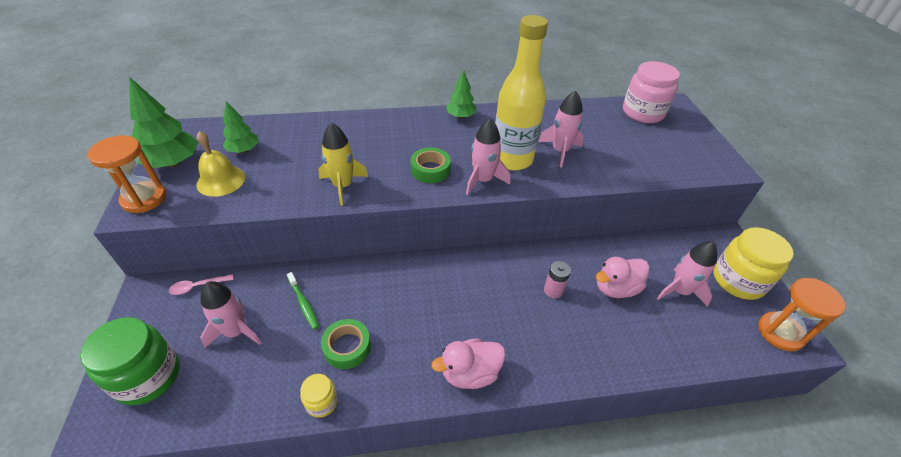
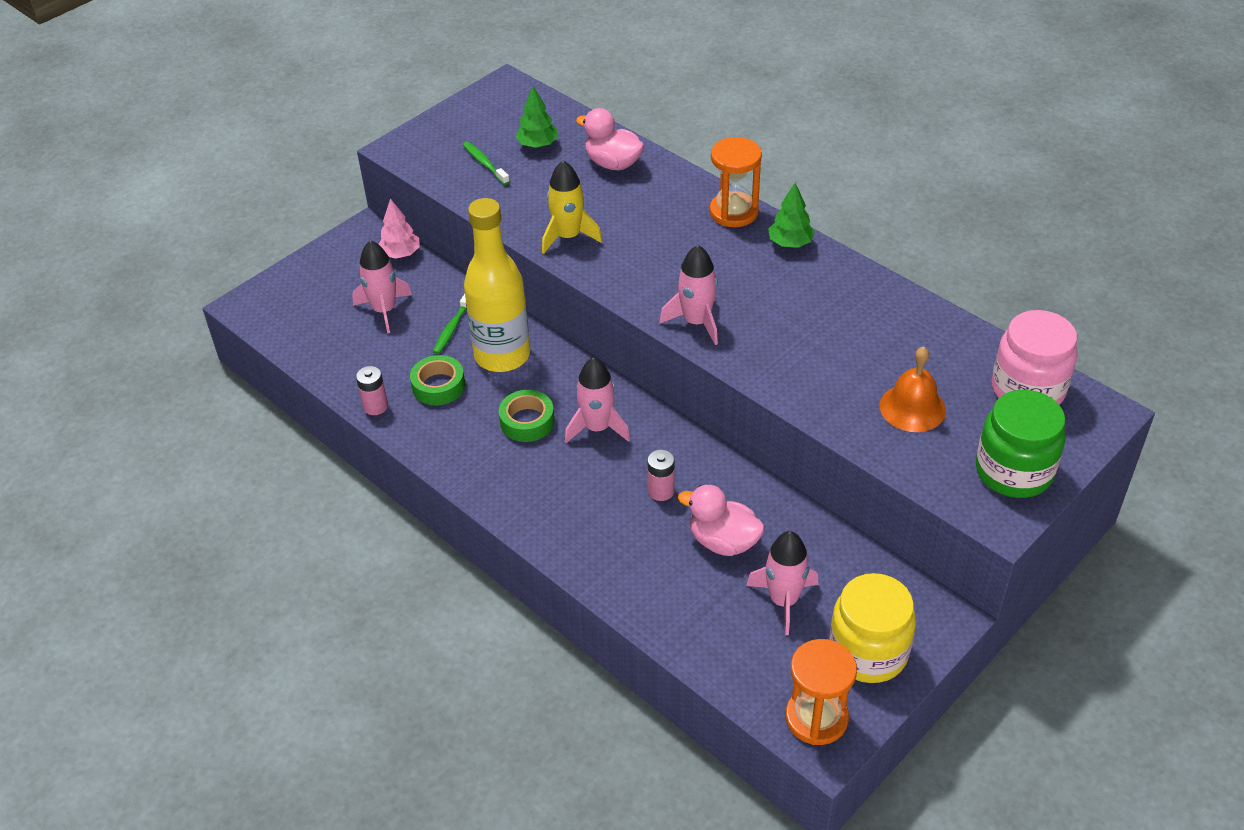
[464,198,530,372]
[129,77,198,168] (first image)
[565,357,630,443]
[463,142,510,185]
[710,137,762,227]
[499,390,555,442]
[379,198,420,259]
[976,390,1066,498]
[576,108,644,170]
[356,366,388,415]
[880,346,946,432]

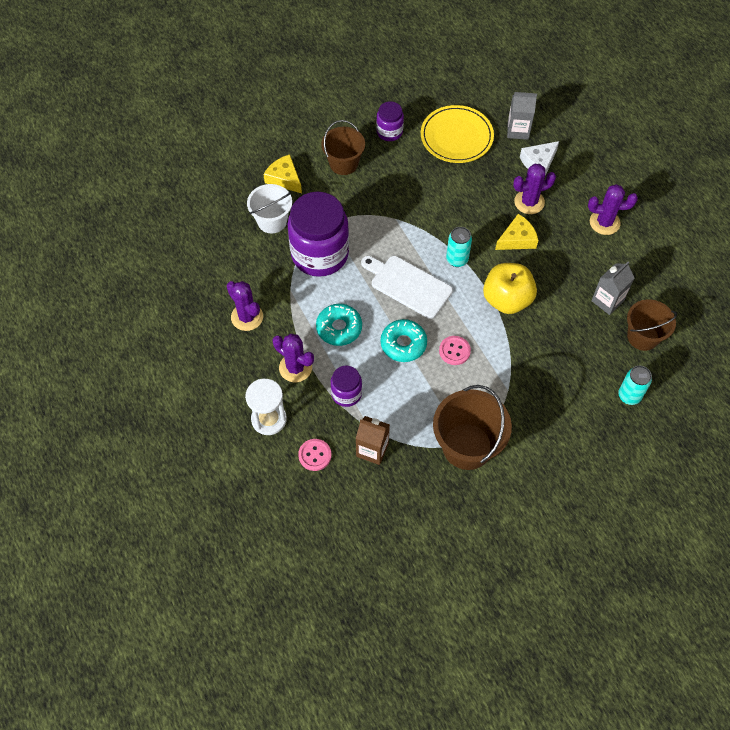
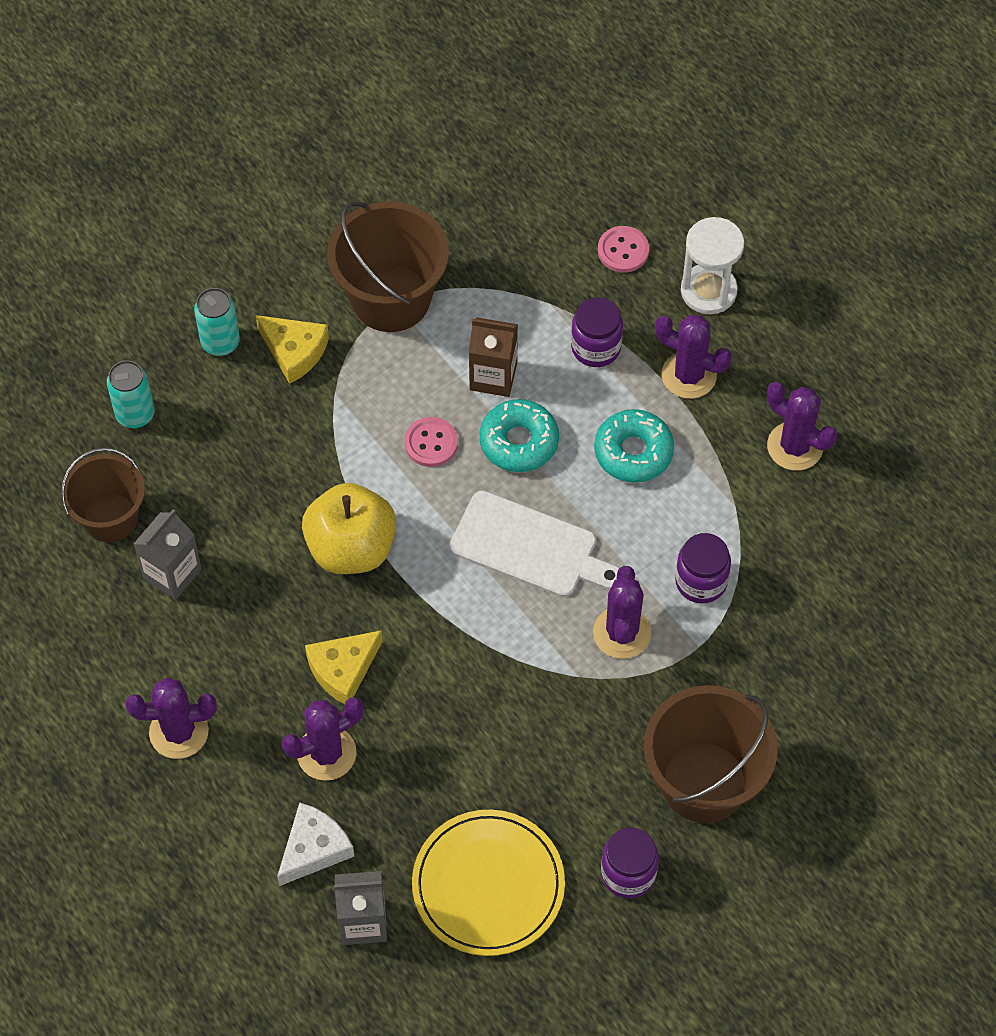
[644,685,778,823]
[256,315,329,384]
[247,184,292,234] (first image)
[675,533,731,604]
[194,288,240,356]
[469,317,518,397]
[593,566,651,659]

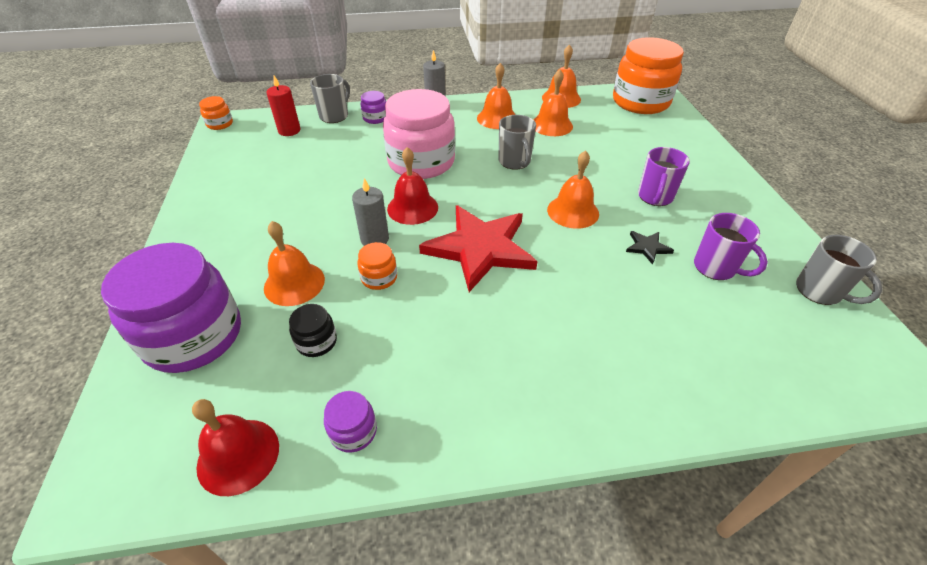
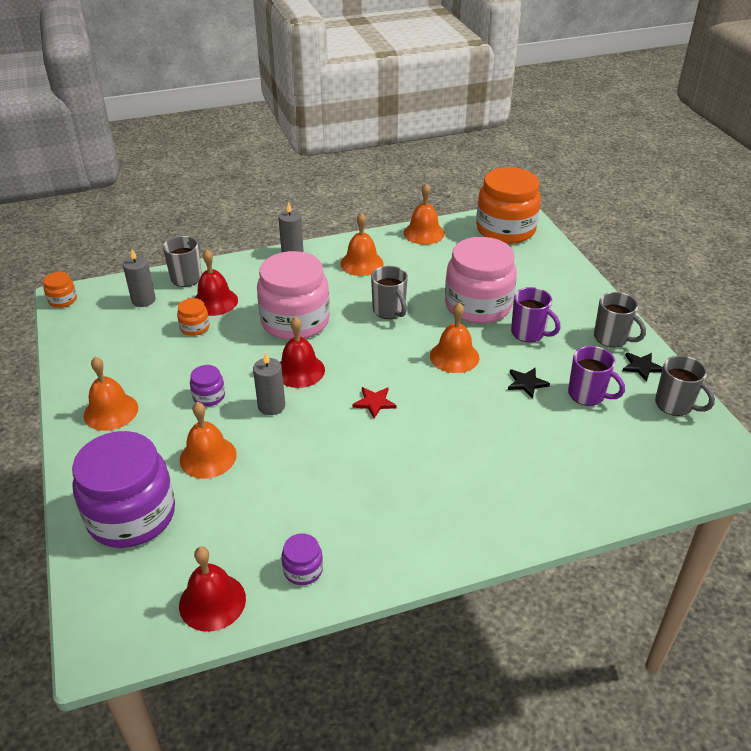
[84,357,138,431]
[123,249,156,307]
[190,365,225,406]
[511,287,560,342]
[352,387,397,419]
[177,298,210,336]
[289,304,337,357] (first image)
[445,237,517,324]
[195,249,238,316]
[594,292,646,347]
[622,352,663,382]

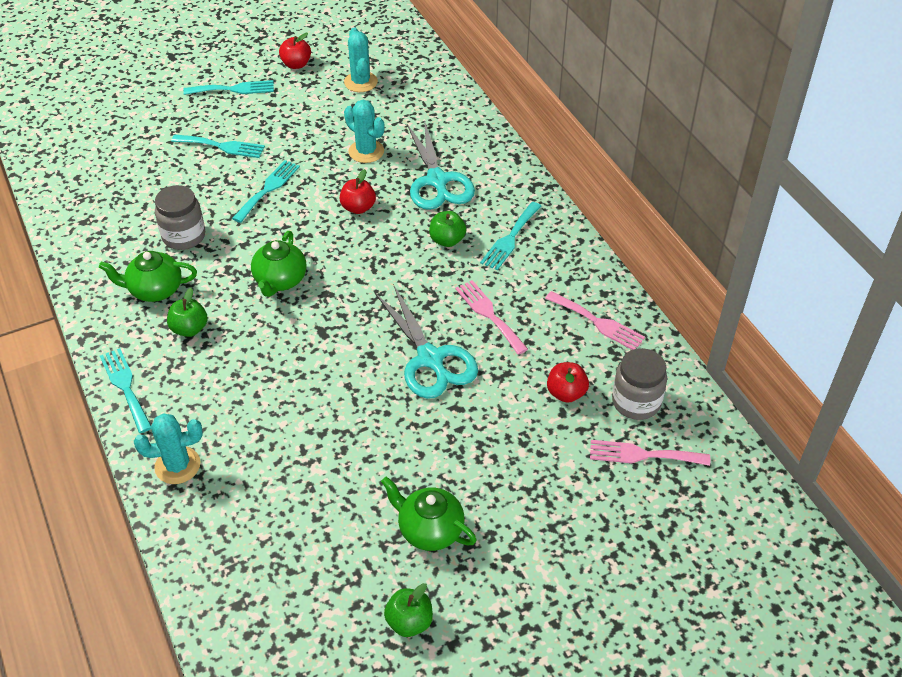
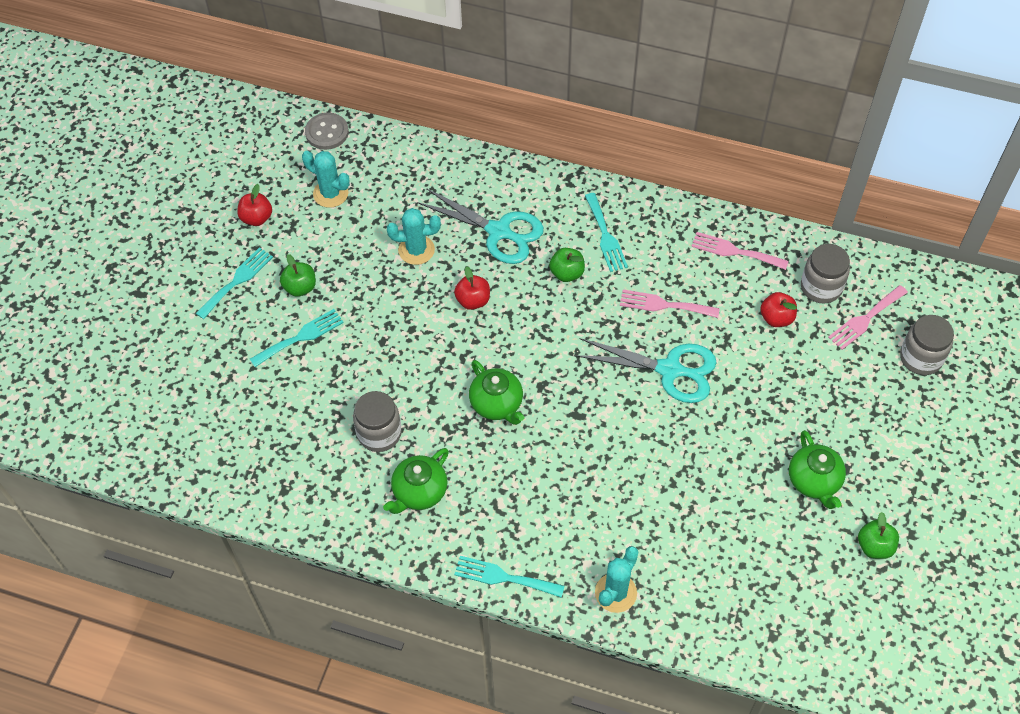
[232,160,300,223] (first image)
[280,254,316,297]
[691,232,789,270]
[789,430,846,509]
[305,113,349,150]
[900,315,954,375]

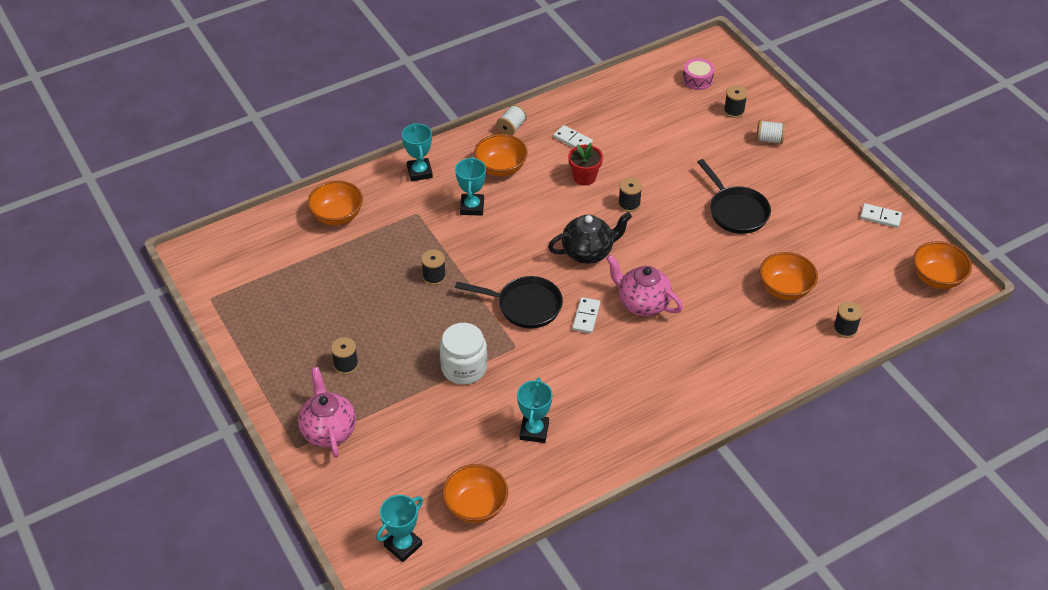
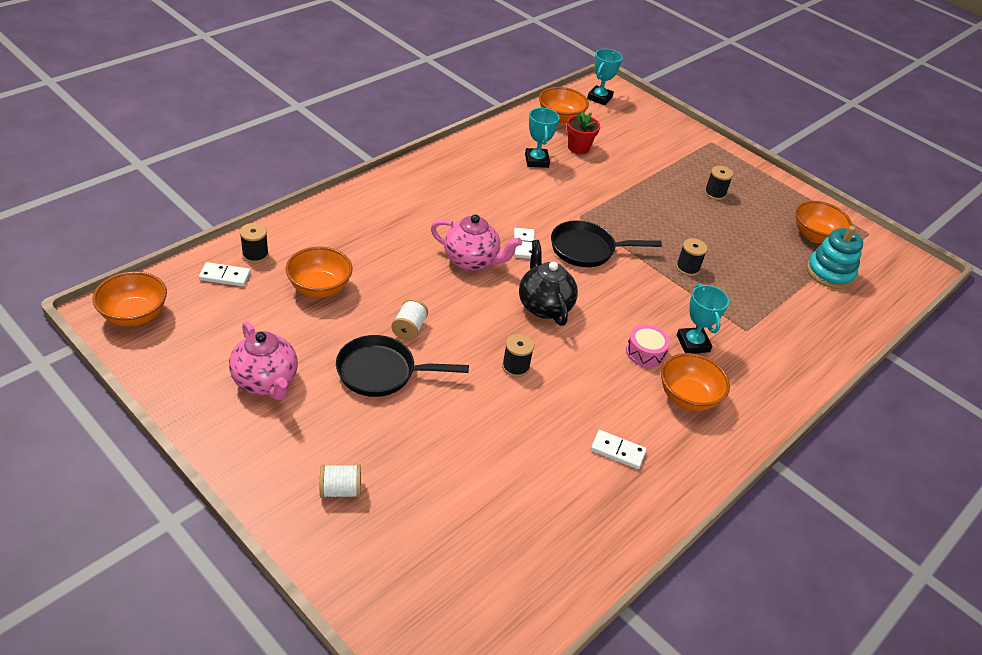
[626,324,670,367]
[724,85,748,118] (first image)
[391,299,428,340]
[402,123,433,181] (first image)
[567,111,600,154]
[336,335,469,397]
[795,201,852,243]
[199,262,251,287]
[519,240,578,326]
[440,323,487,384] (first image)
[229,321,298,400]
[807,226,863,289]

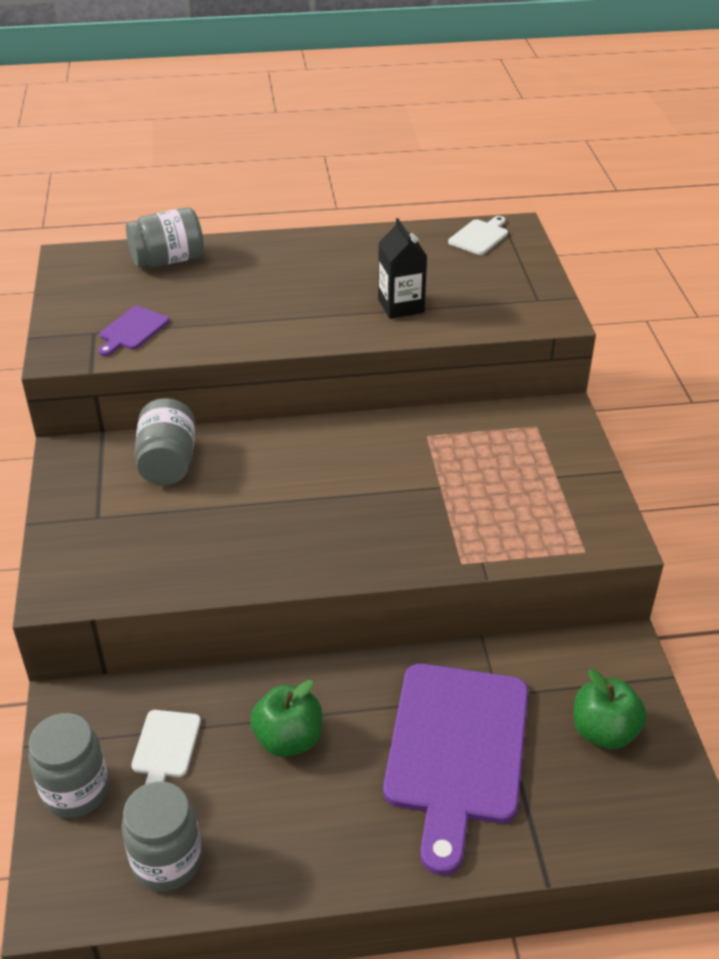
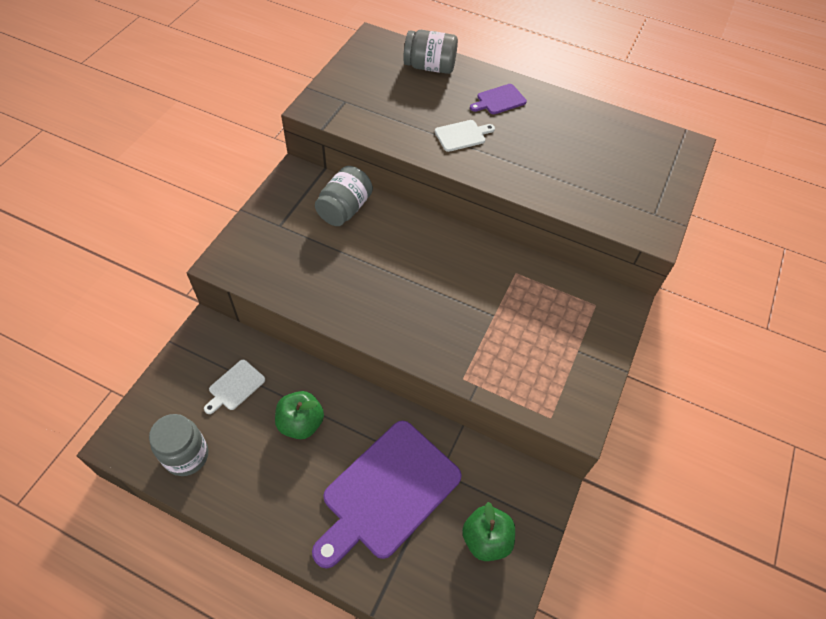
[435,120,495,152]
[378,218,427,319] (first image)
[470,84,527,114]
[28,713,109,818] (first image)

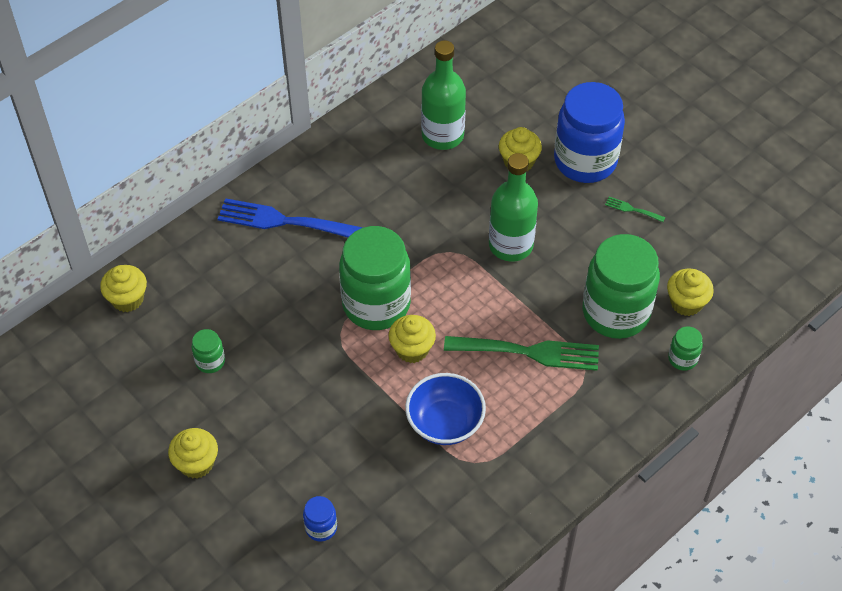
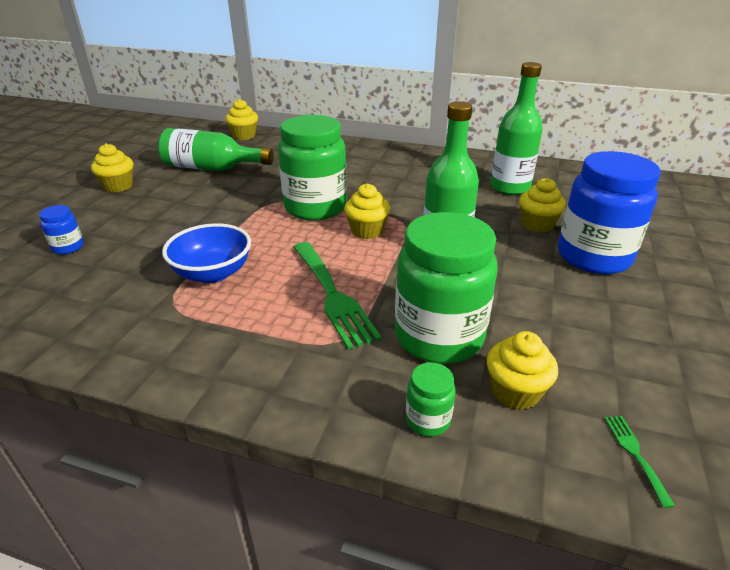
[604,416,675,508]
[218,198,363,237] (first image)
[344,183,390,239]
[158,128,274,171]

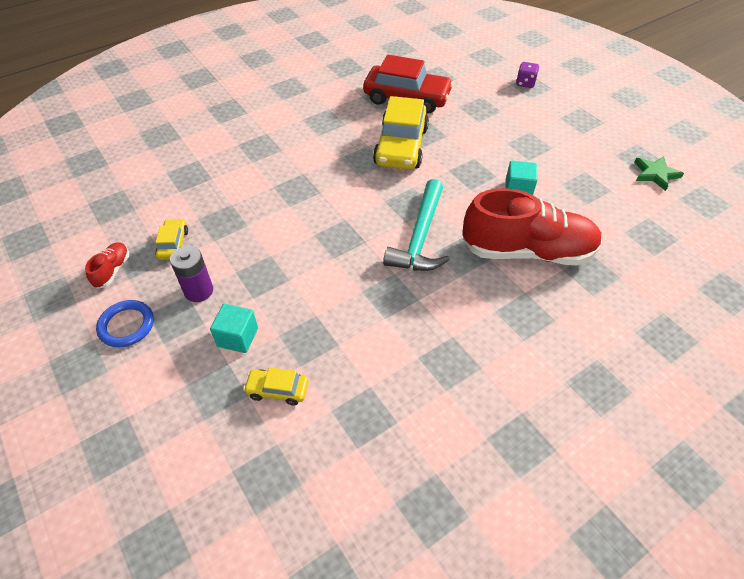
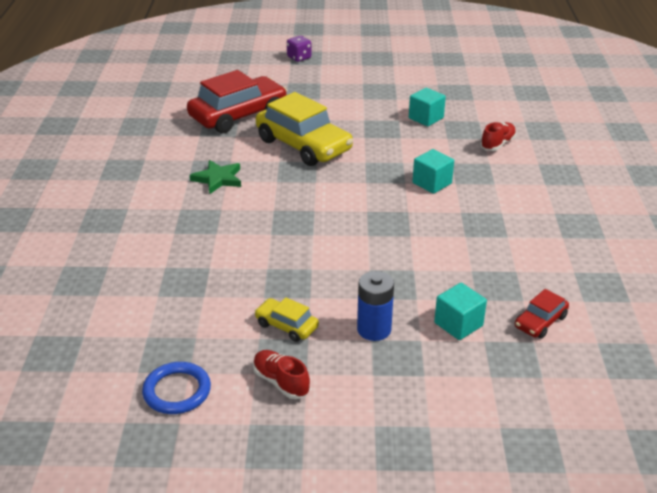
[190,160,241,194]
[412,149,454,194]
[480,122,516,151]
[357,271,394,341]
[142,362,211,414]
[515,289,569,339]

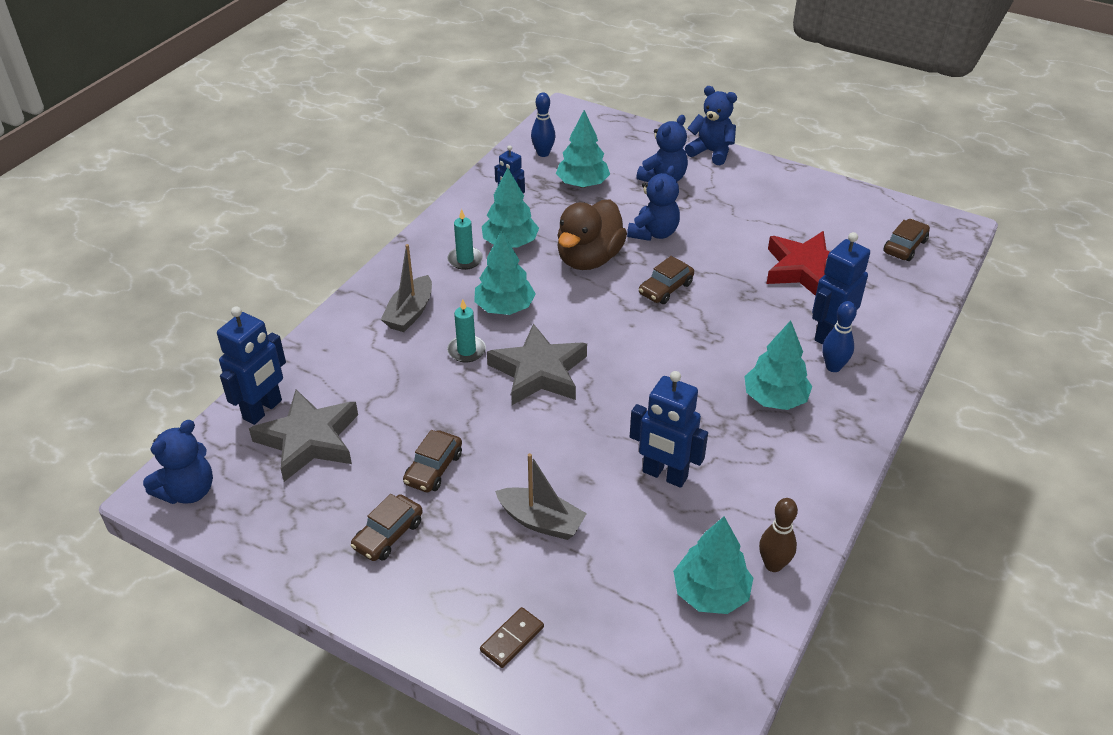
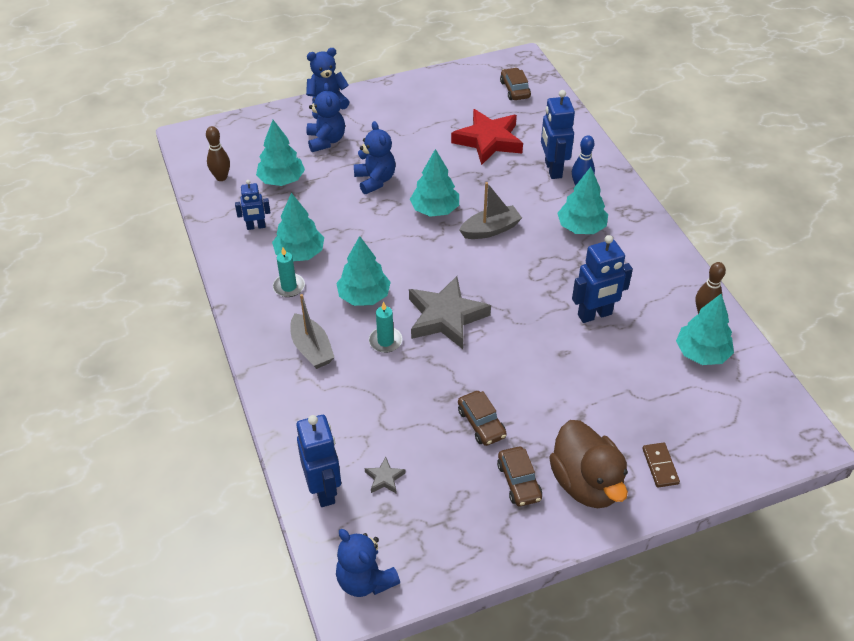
[206,126,230,181]
[549,420,628,508]
[410,149,459,217]
[365,457,405,494]
[336,529,400,597]
[460,182,522,239]

